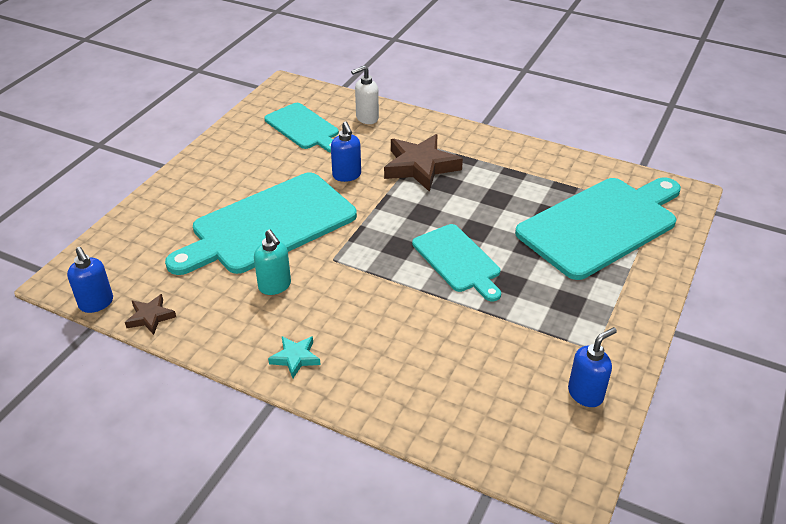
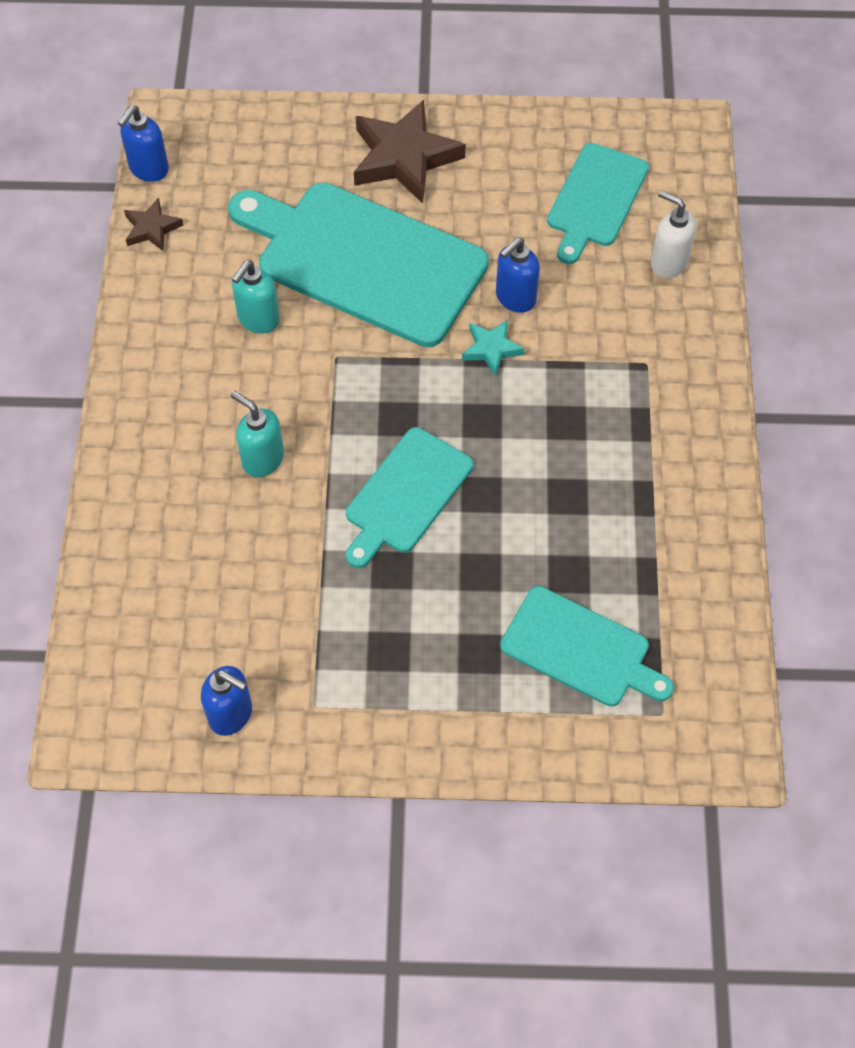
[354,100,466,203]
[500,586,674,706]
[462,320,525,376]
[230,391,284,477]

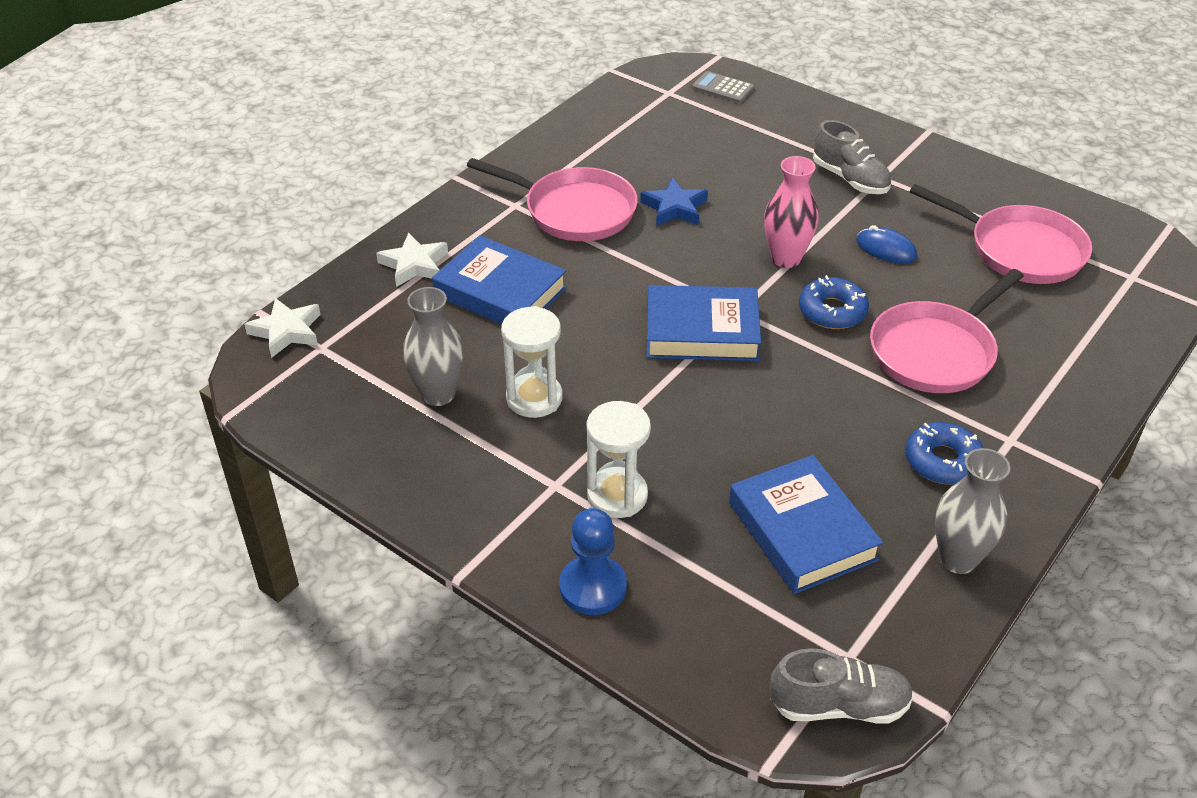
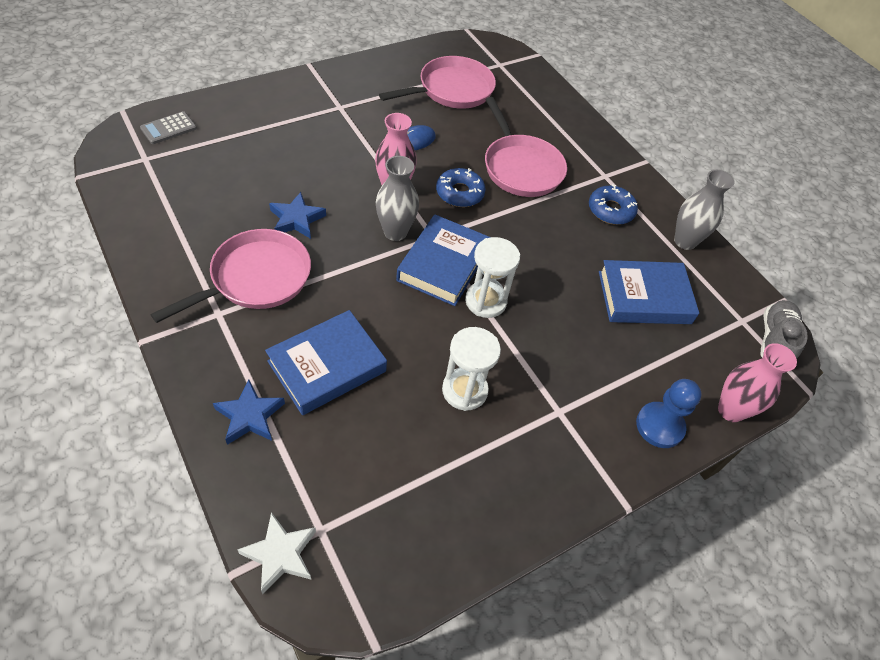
[813,120,892,194] (first image)
[213,379,285,445]
[376,156,419,241]
[465,237,520,318]
[718,343,797,422]

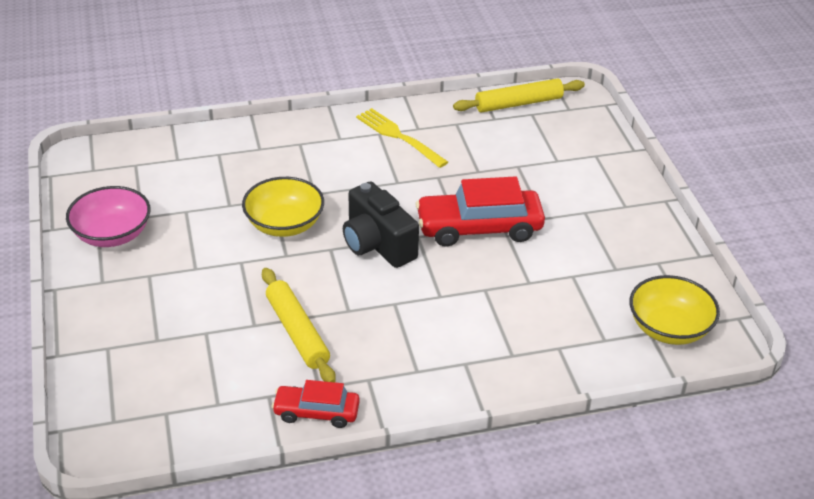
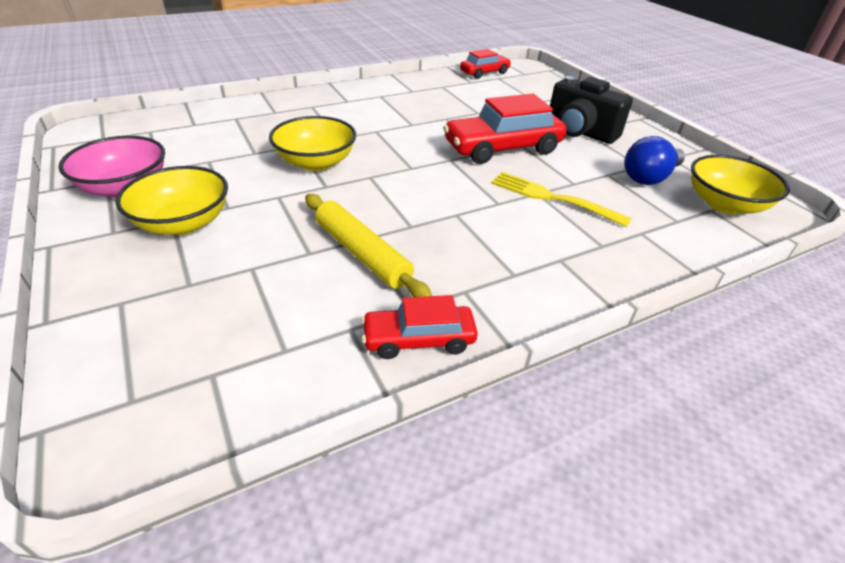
[460,49,511,79]
[491,172,632,227]
[550,76,633,144]
[624,136,685,185]
[116,166,228,235]

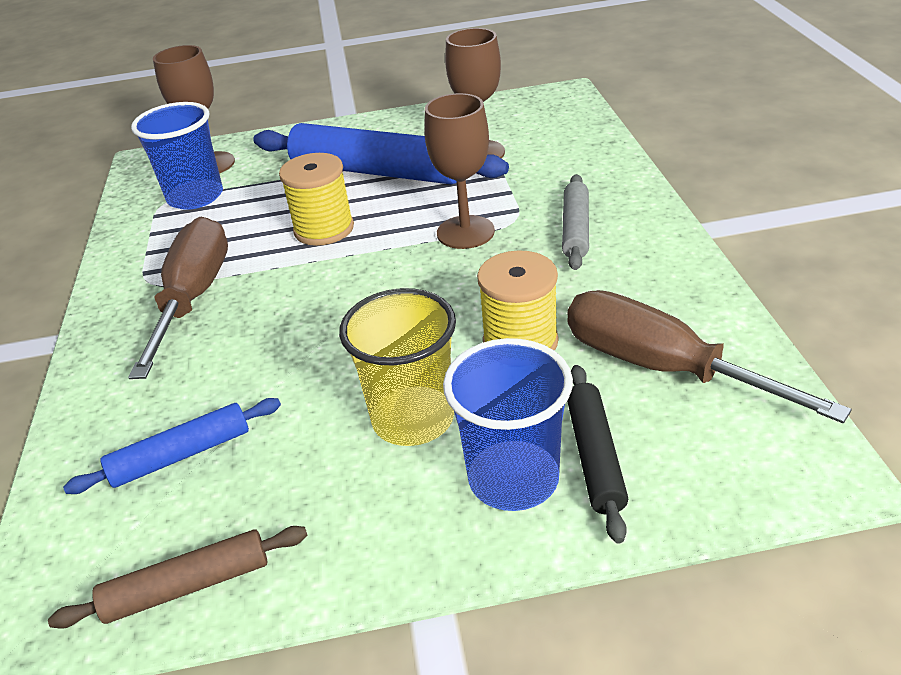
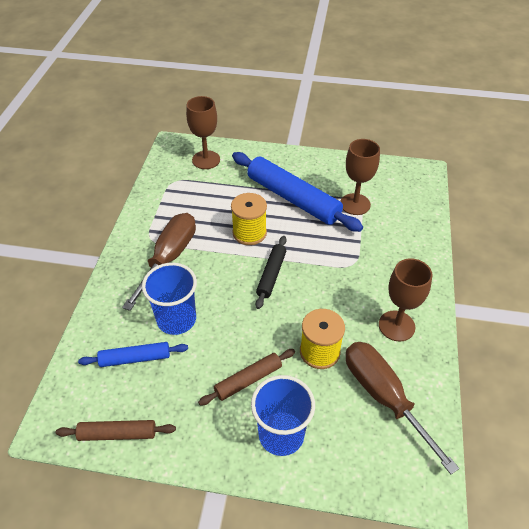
[379,258,433,341]
[142,263,197,335]
[562,174,589,270] (first image)
[198,349,295,405]
[256,236,287,309]

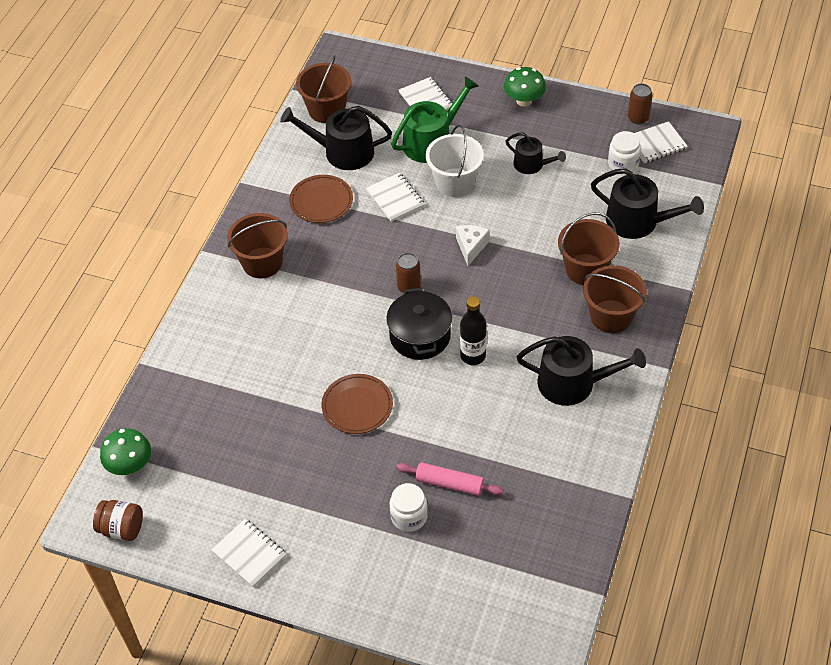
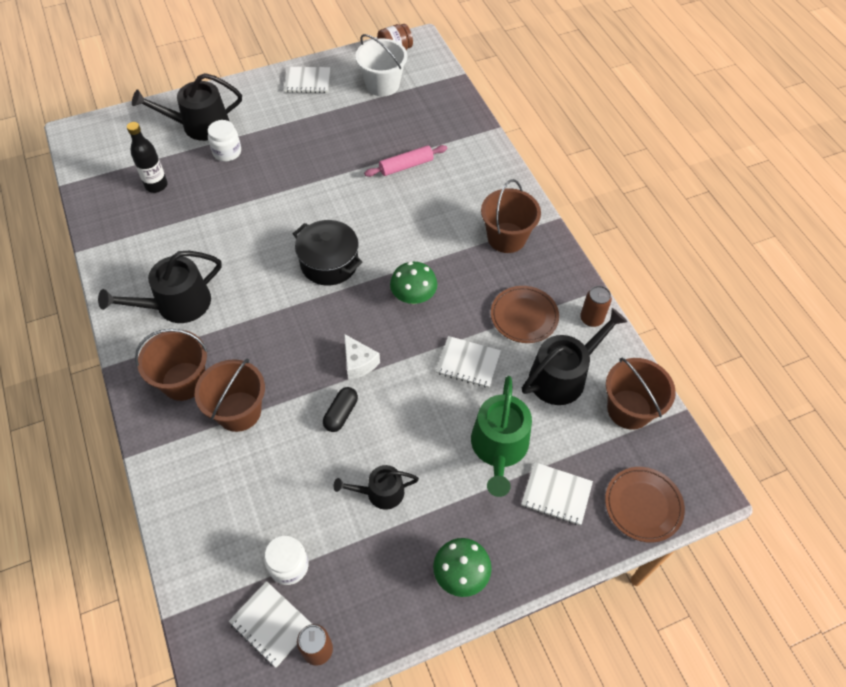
[229,581,312,668]
[355,34,407,96]
[132,73,242,141]
[580,286,612,327]
[127,122,168,193]
[605,467,685,542]
[390,262,437,304]
[364,145,447,177]
[323,387,358,432]

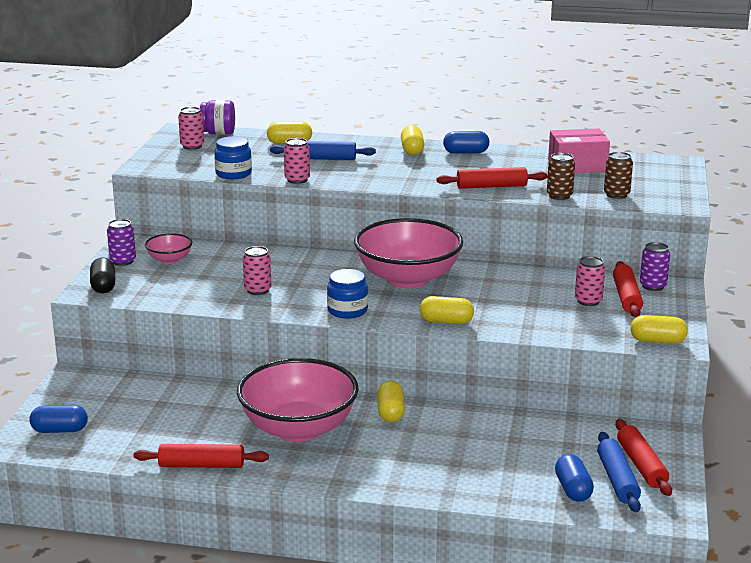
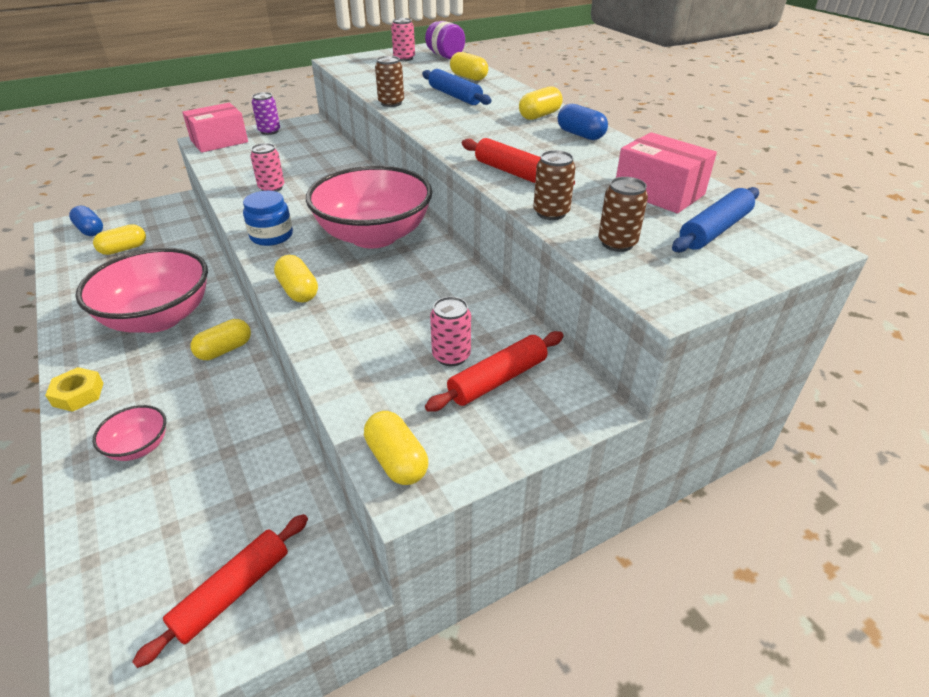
[214,136,252,179] (first image)
[375,56,404,107]
[93,405,166,461]
[640,242,670,291] (first image)
[182,103,248,153]
[672,187,759,252]
[134,444,269,468] (first image)
[555,454,594,502] (first image)
[93,224,146,255]
[45,367,104,412]

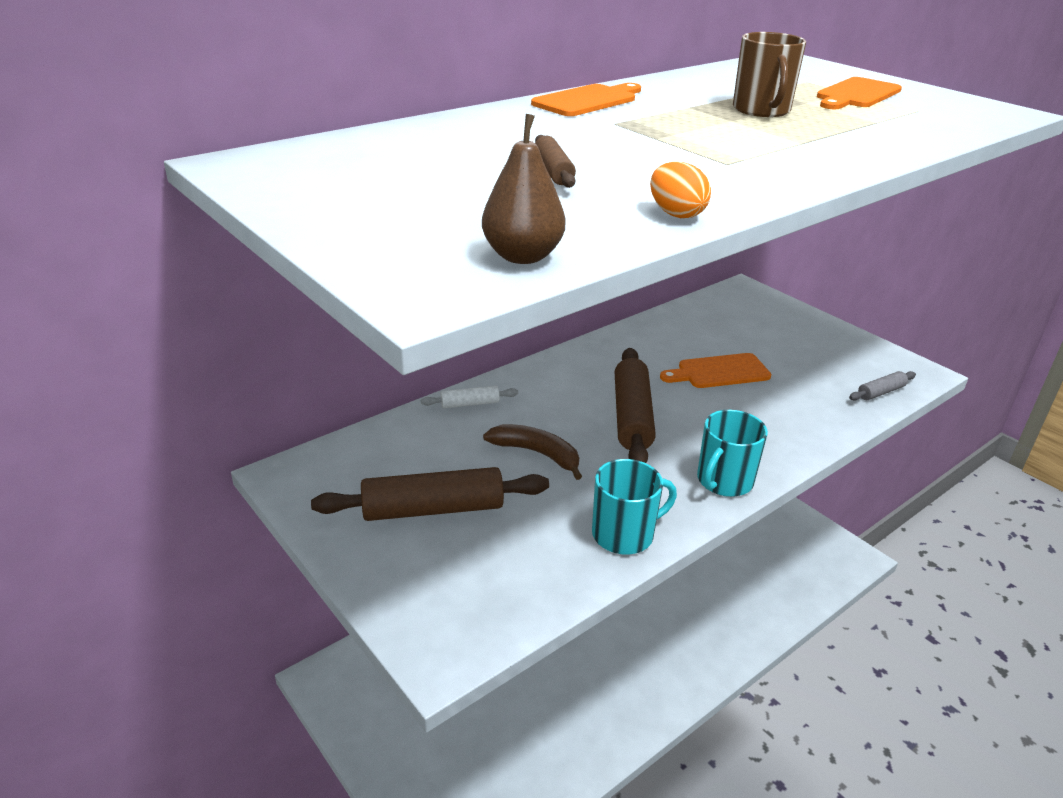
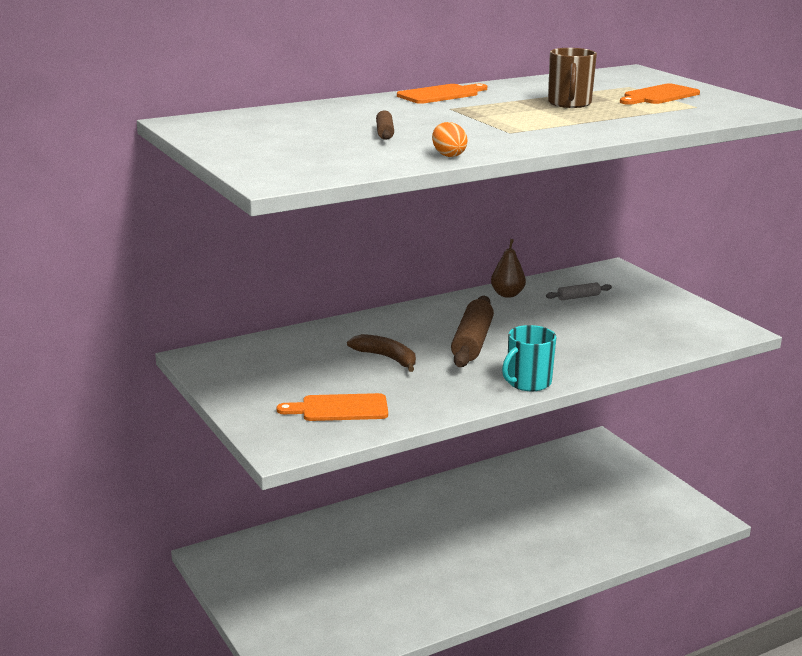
[491,239,526,298]
[277,393,388,421]
[546,282,612,300]
[421,386,518,408] (first image)
[592,459,677,554] (first image)
[311,467,549,521] (first image)

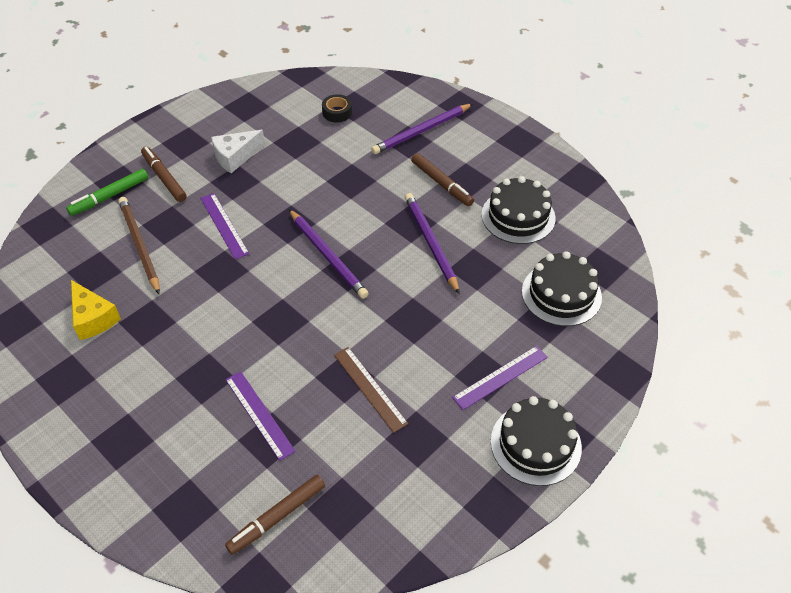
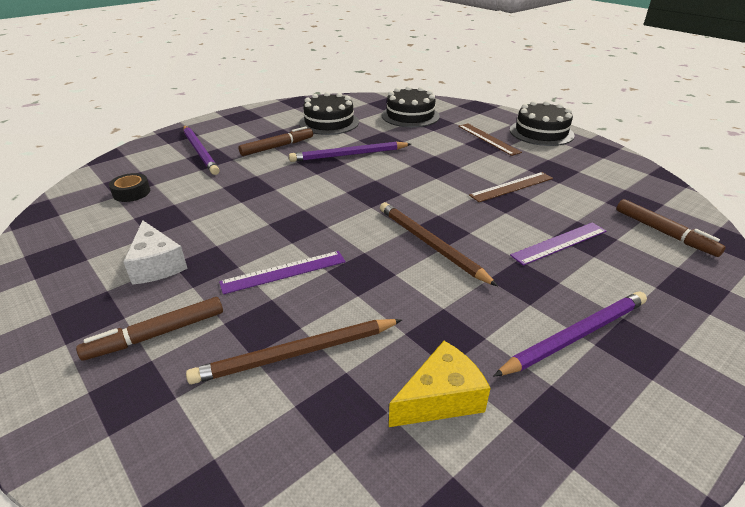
[66,169,148,216] (first image)
[494,291,647,376]
[458,124,522,156]
[380,202,498,286]

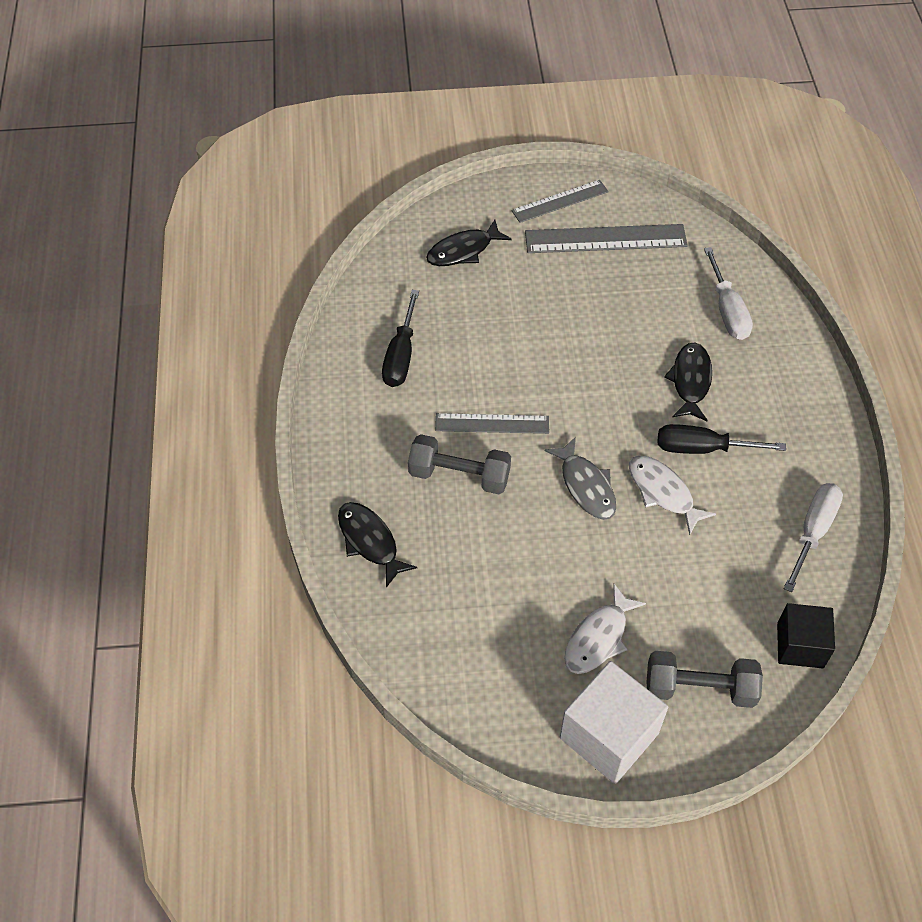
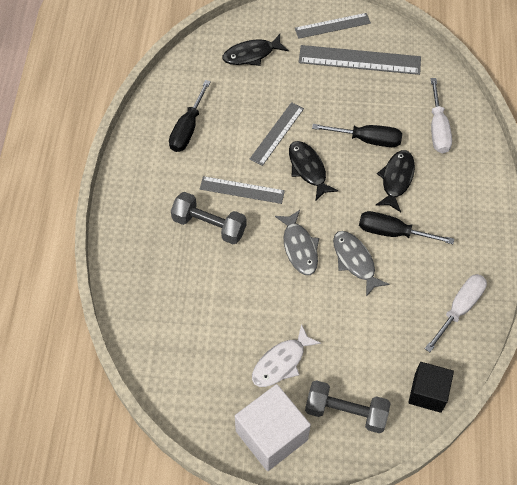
[333,231,389,297]
[289,141,338,200]
[250,102,304,166]
[312,124,402,147]

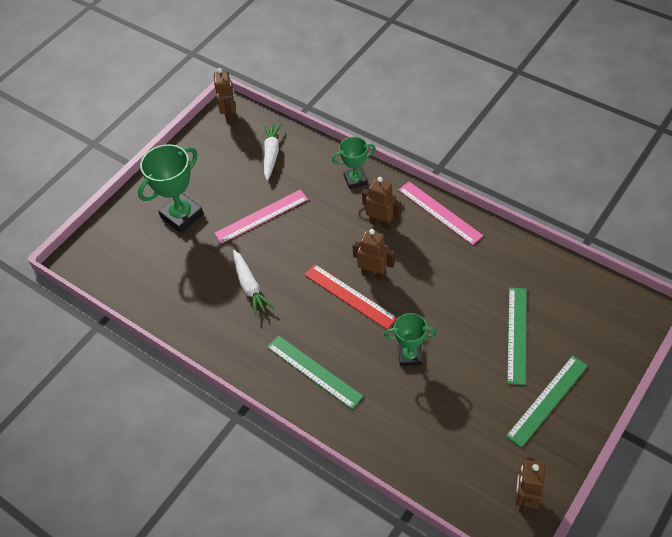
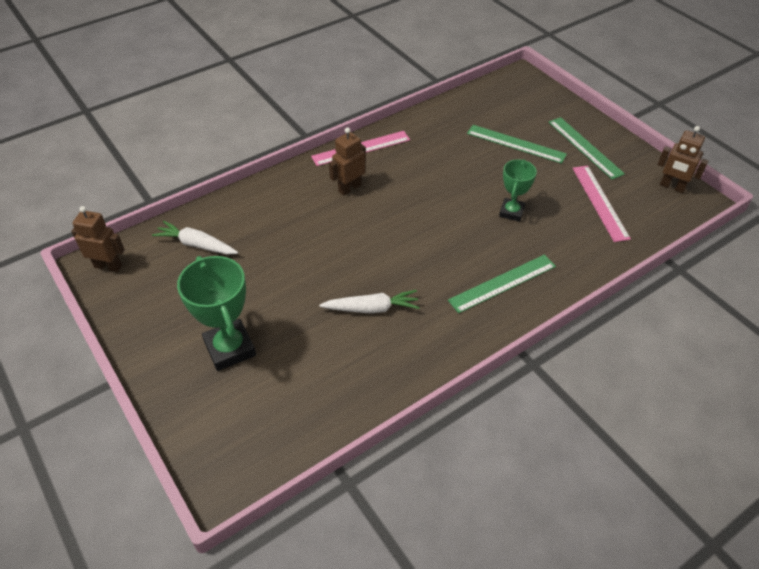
[332,137,376,189] (first image)
[572,166,631,242]
[352,229,395,281] (first image)
[305,264,397,329] (first image)

